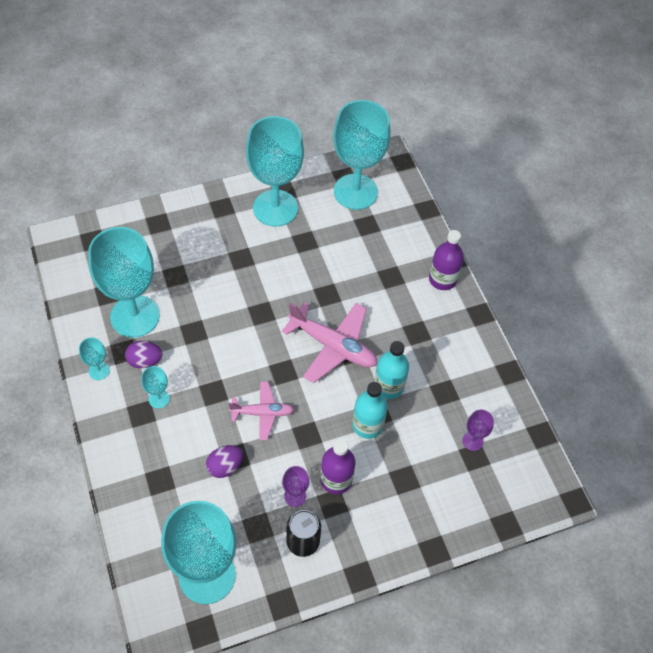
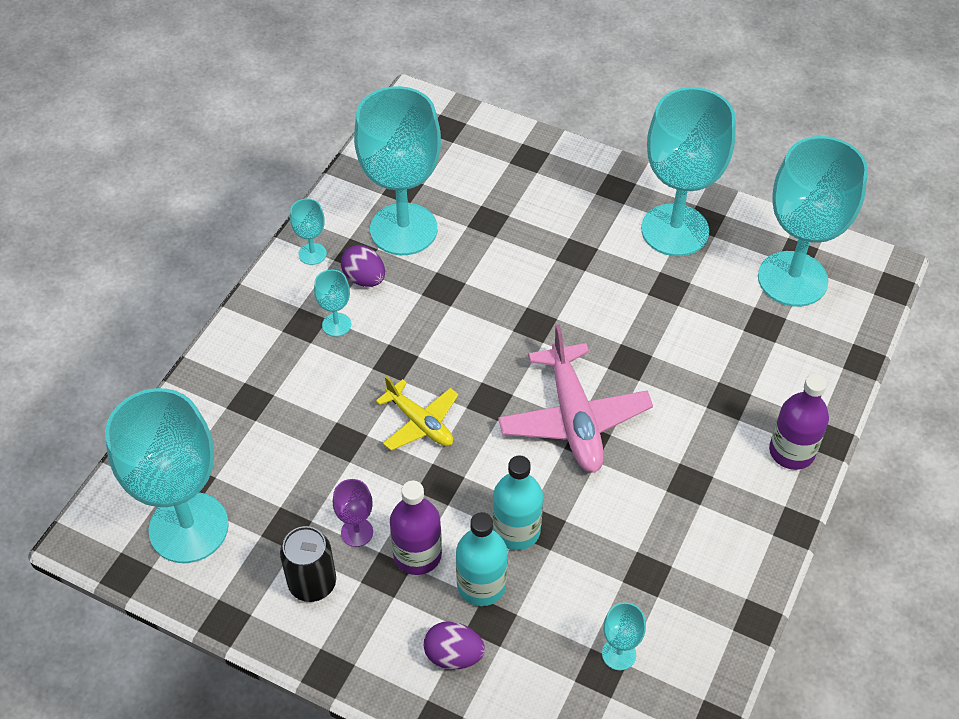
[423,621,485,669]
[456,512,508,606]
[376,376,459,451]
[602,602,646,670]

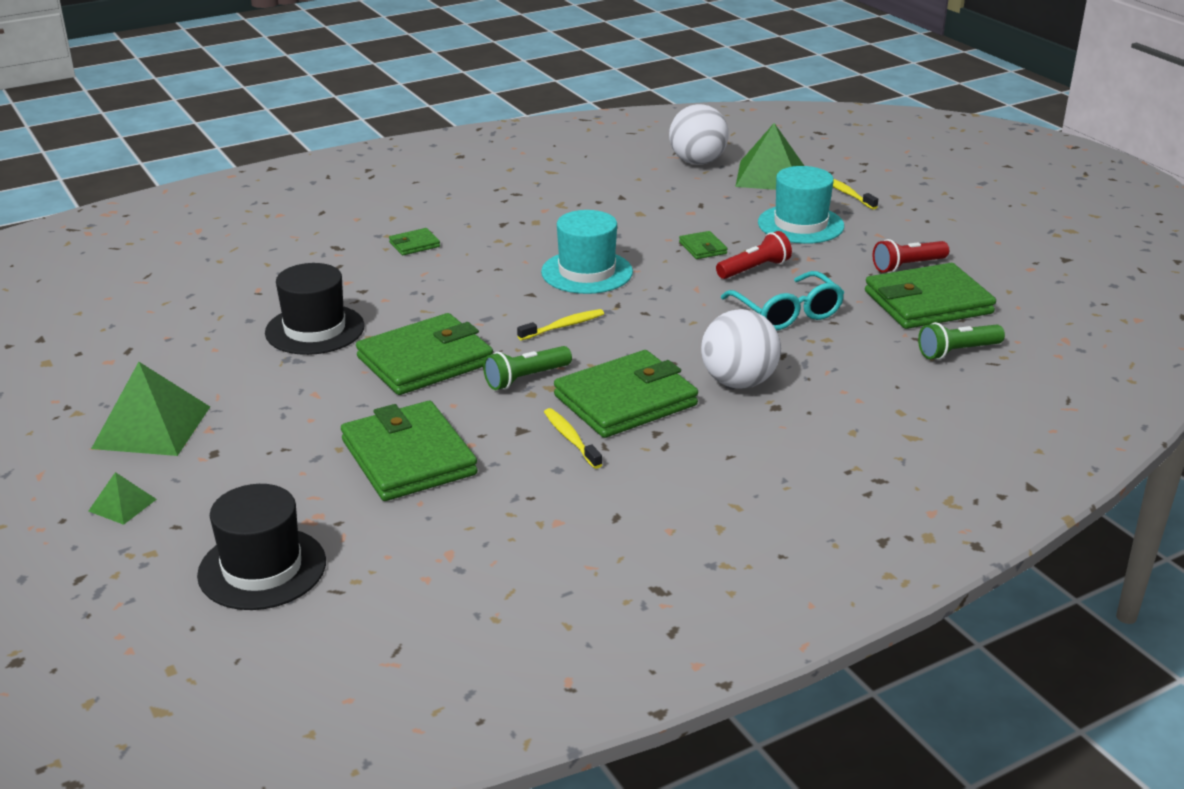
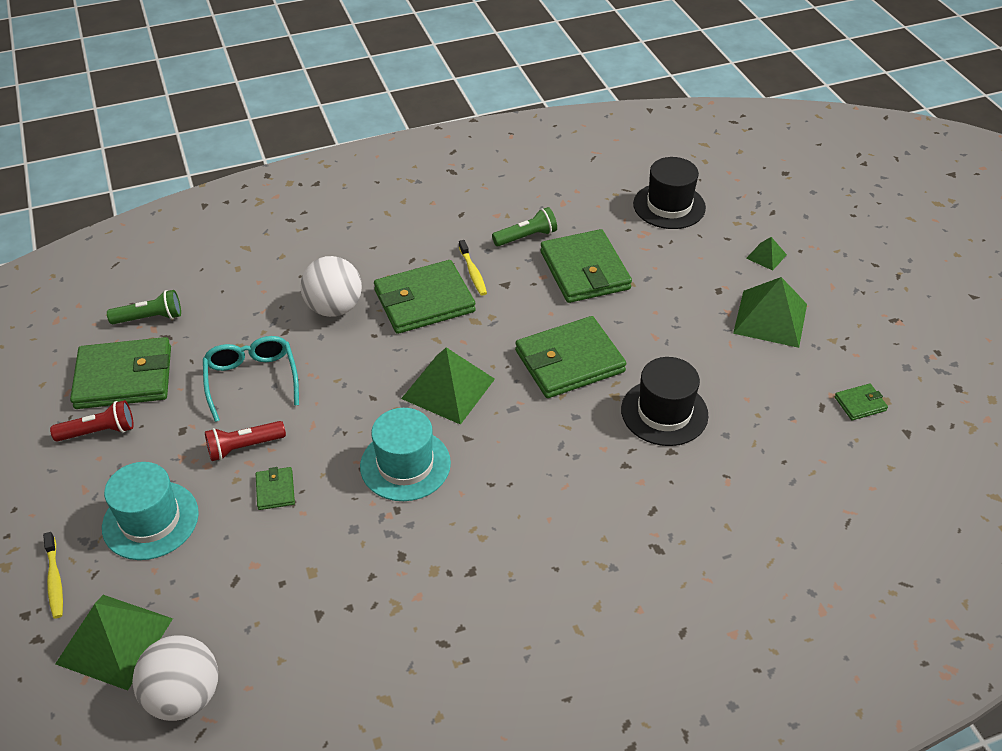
[834,384,888,420]
[492,207,557,246]
[401,347,495,425]

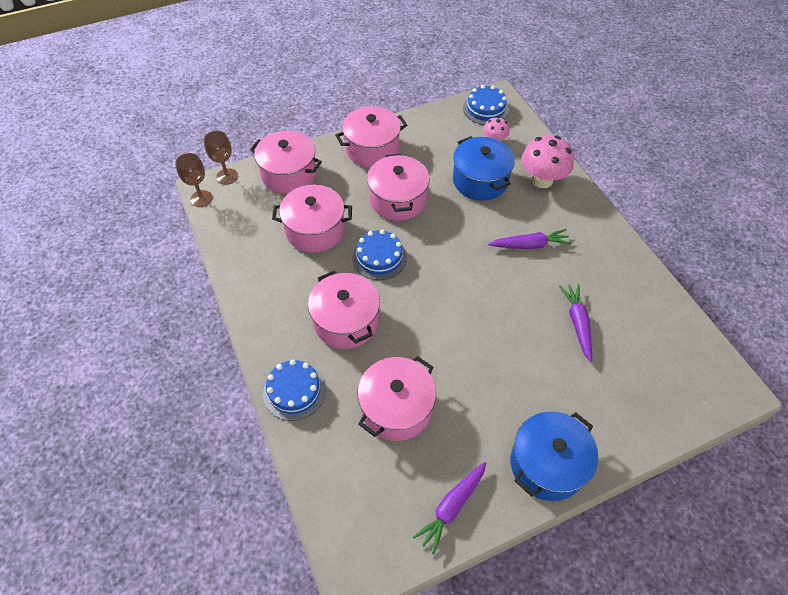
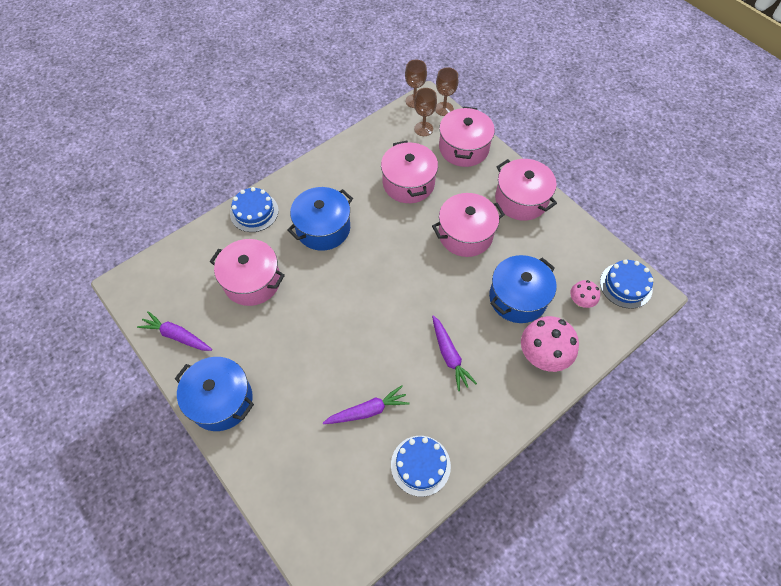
[414,88,437,136]
[391,436,451,497]
[288,187,353,251]

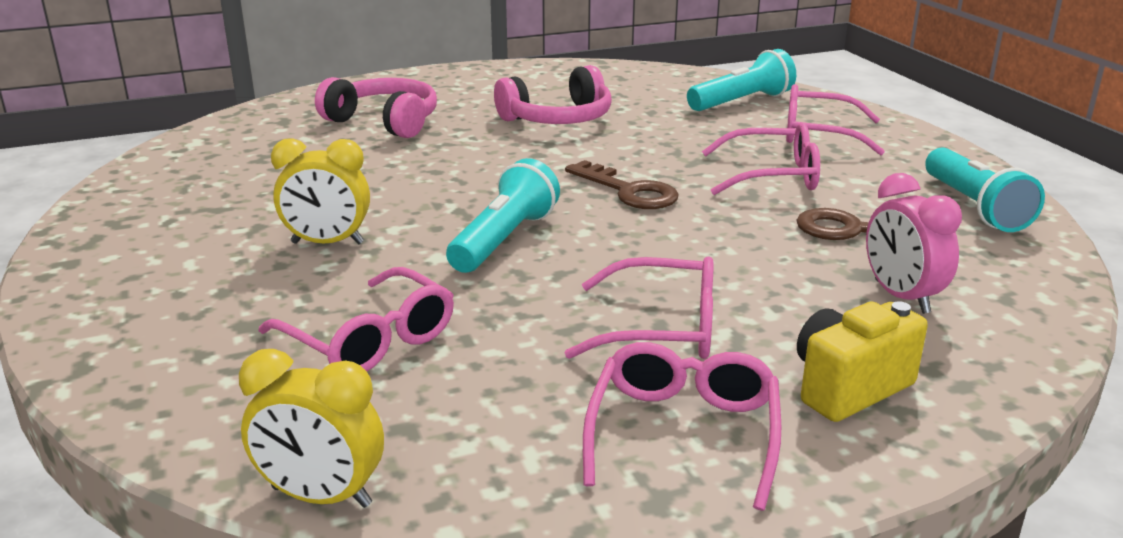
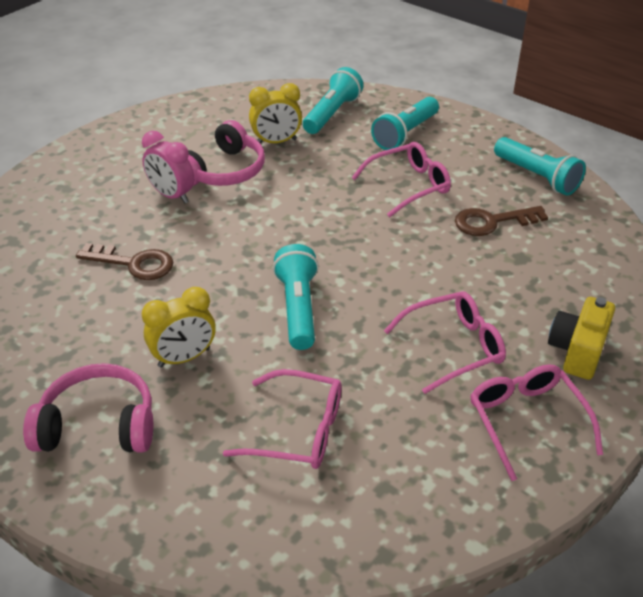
[249,83,302,144]
[23,363,153,452]
[76,243,173,280]
[142,131,194,203]
[371,97,439,150]

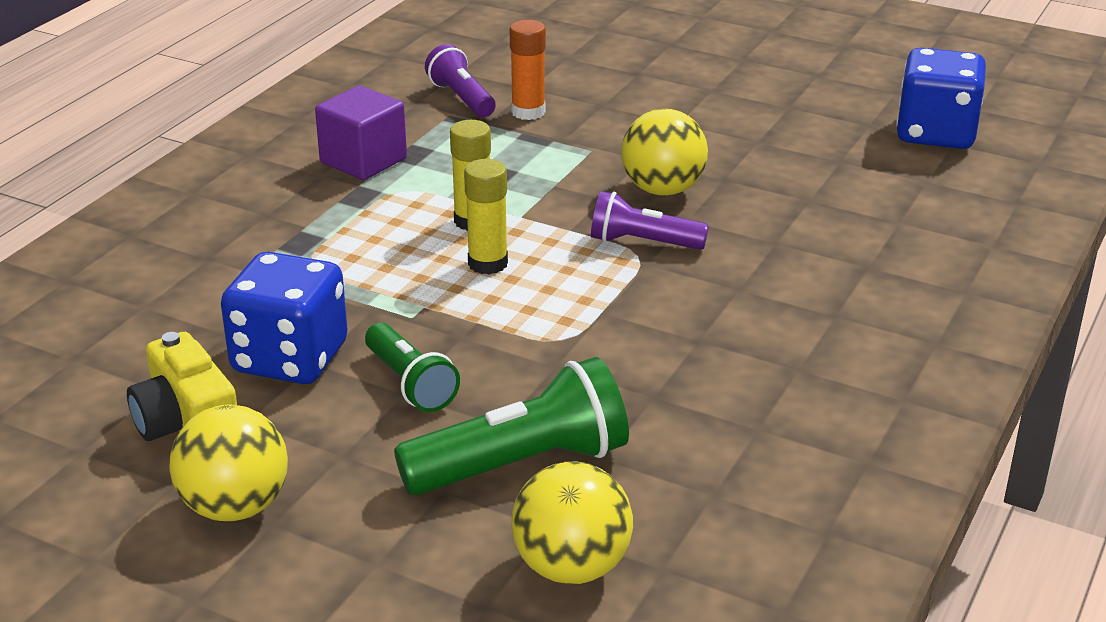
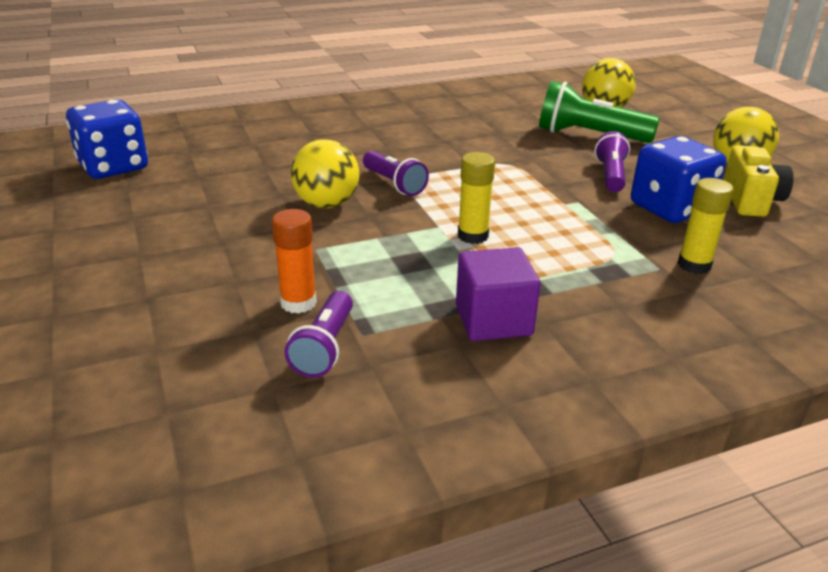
[678,178,734,274]
[595,131,630,192]

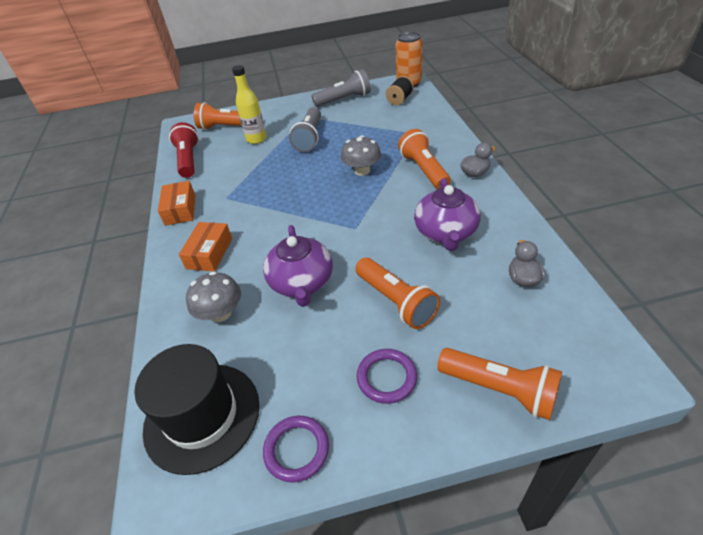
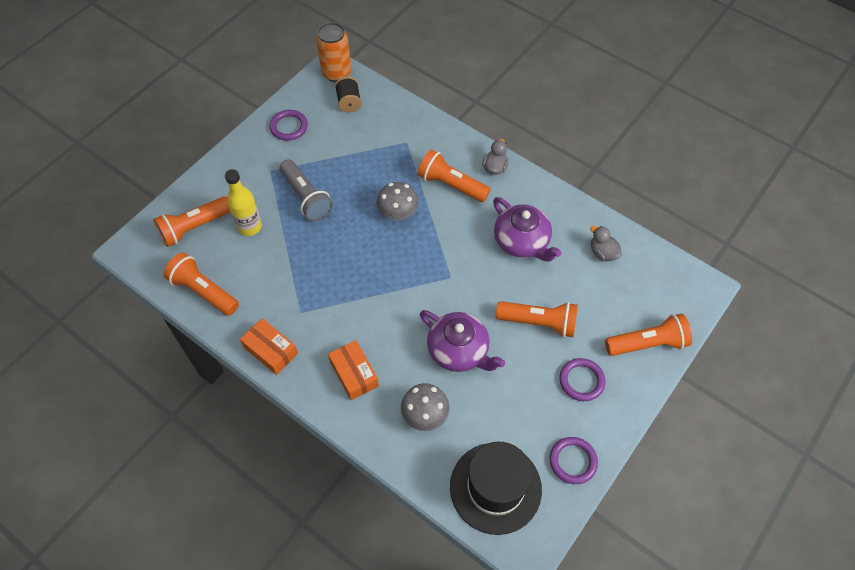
[270,110,308,141]
[164,253,239,316]

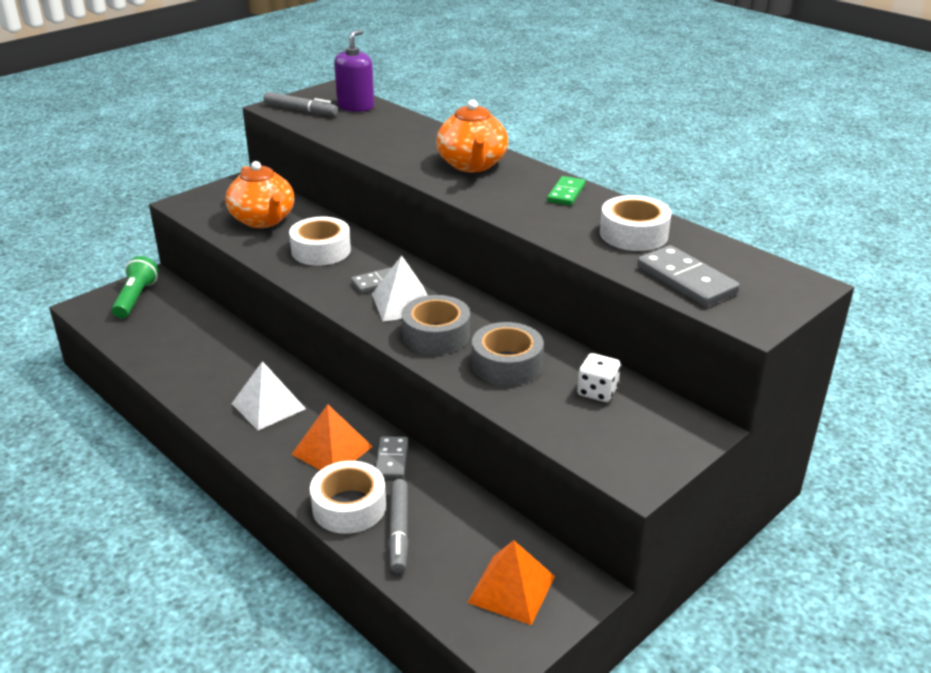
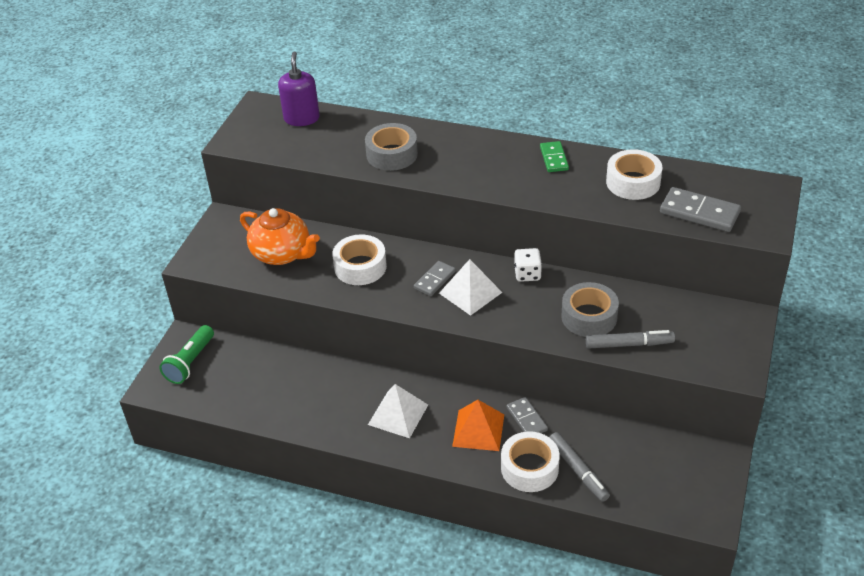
[436,100,508,172] (first image)
[467,540,555,625] (first image)
[586,330,675,349]
[365,123,418,171]
[514,248,542,282]
[159,325,214,384]

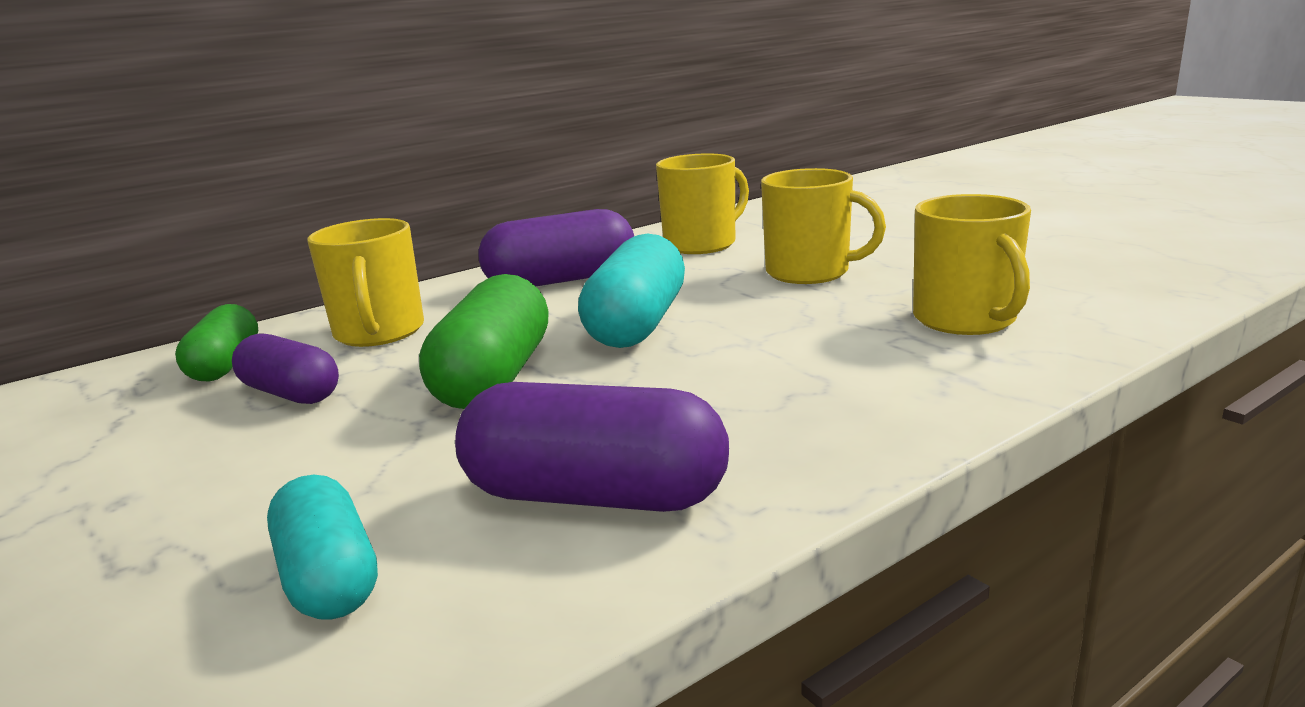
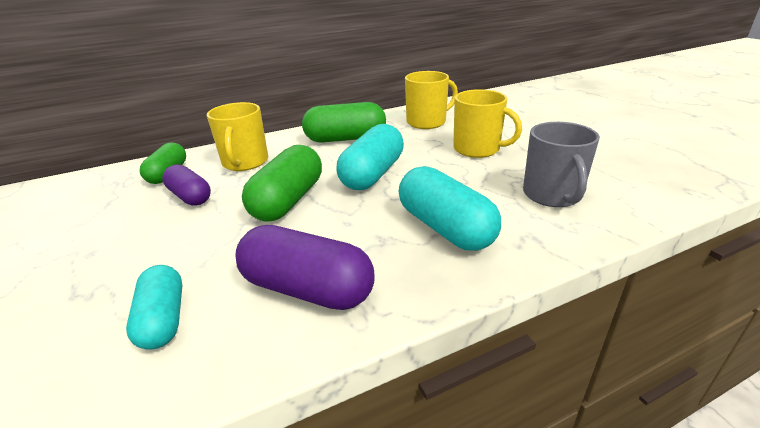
[399,166,501,251]
[302,102,386,143]
[523,122,600,207]

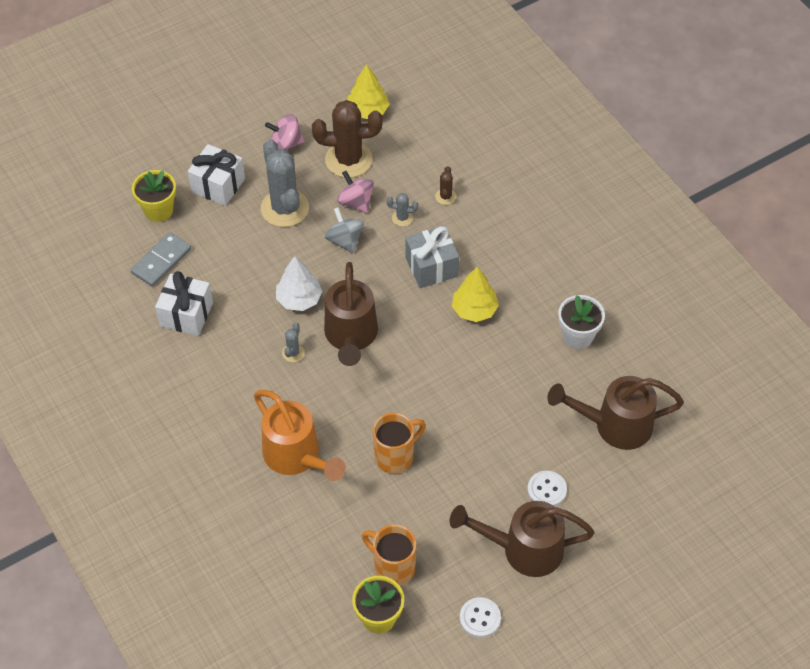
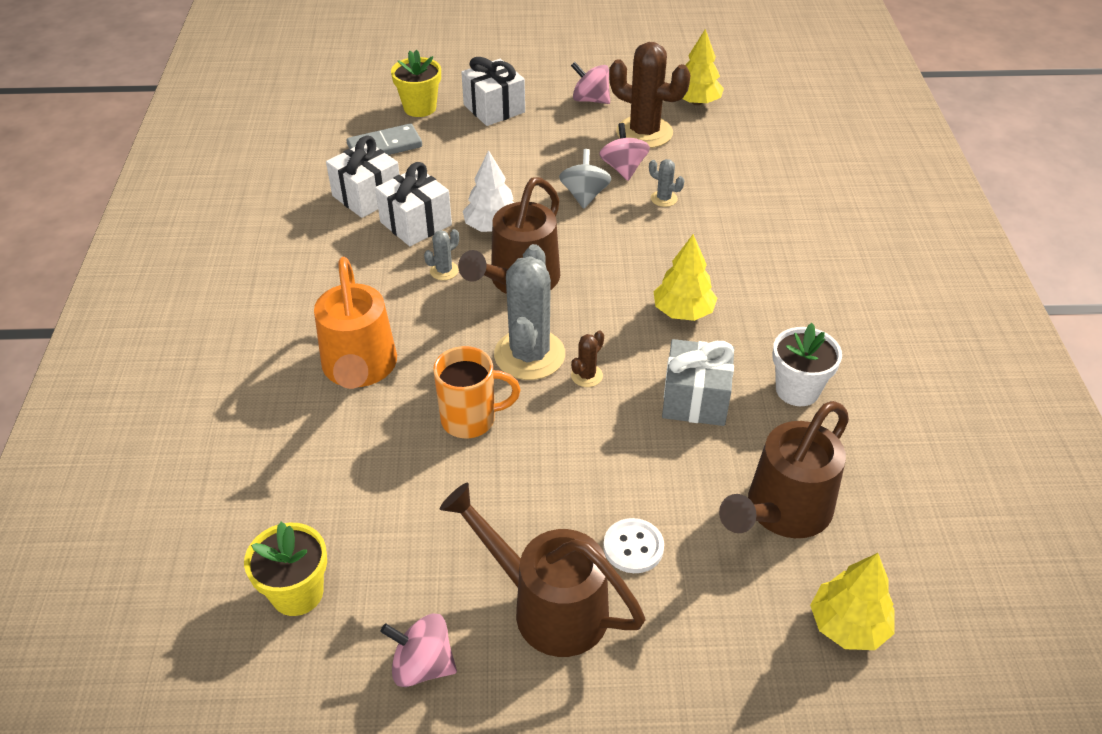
[362,524,416,586] (first image)
[375,162,452,246]
[810,553,895,650]
[494,244,565,380]
[662,339,734,426]
[571,331,604,387]
[380,614,457,687]
[719,401,849,538]

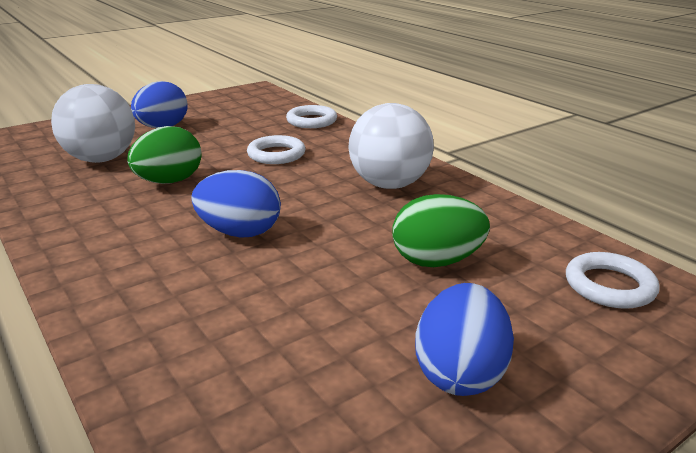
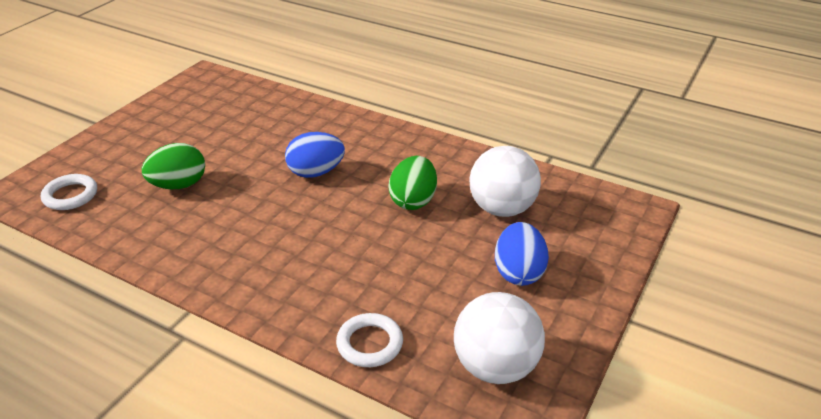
[247,135,305,164] (first image)
[415,283,514,396] (first image)
[454,292,545,384]

